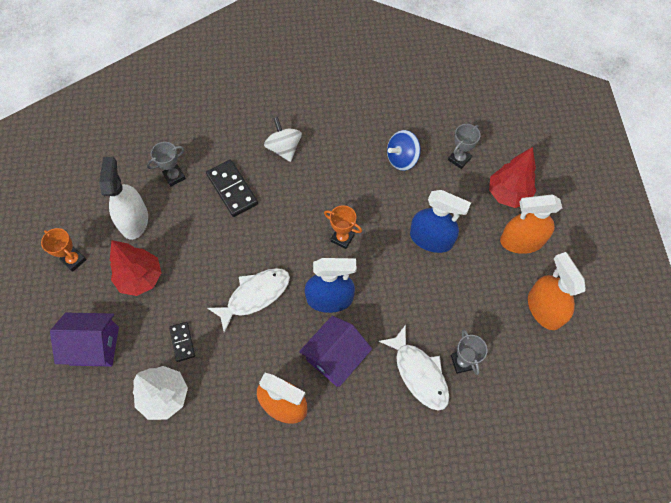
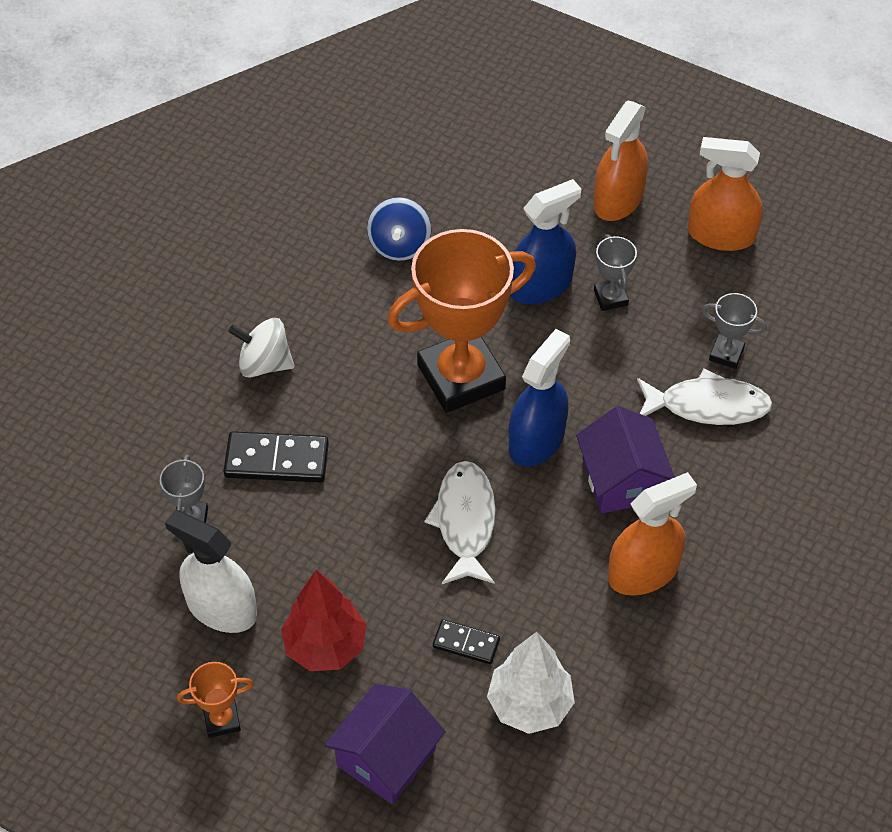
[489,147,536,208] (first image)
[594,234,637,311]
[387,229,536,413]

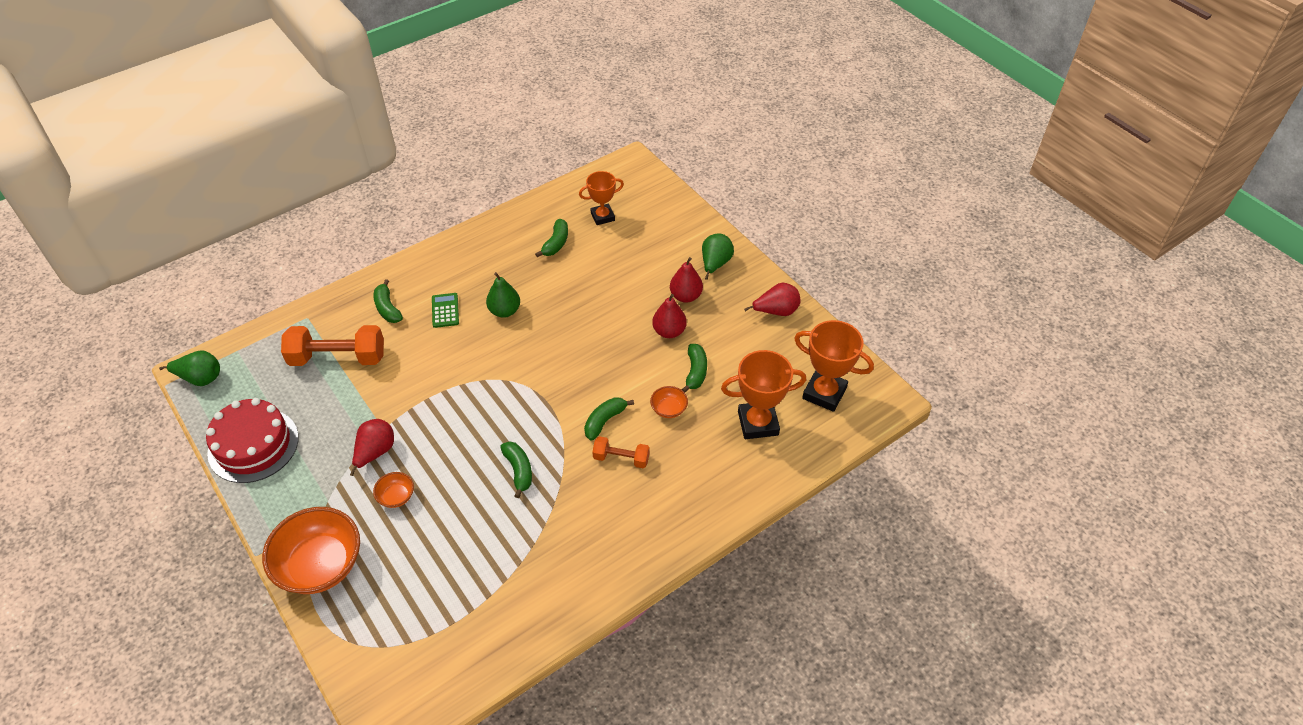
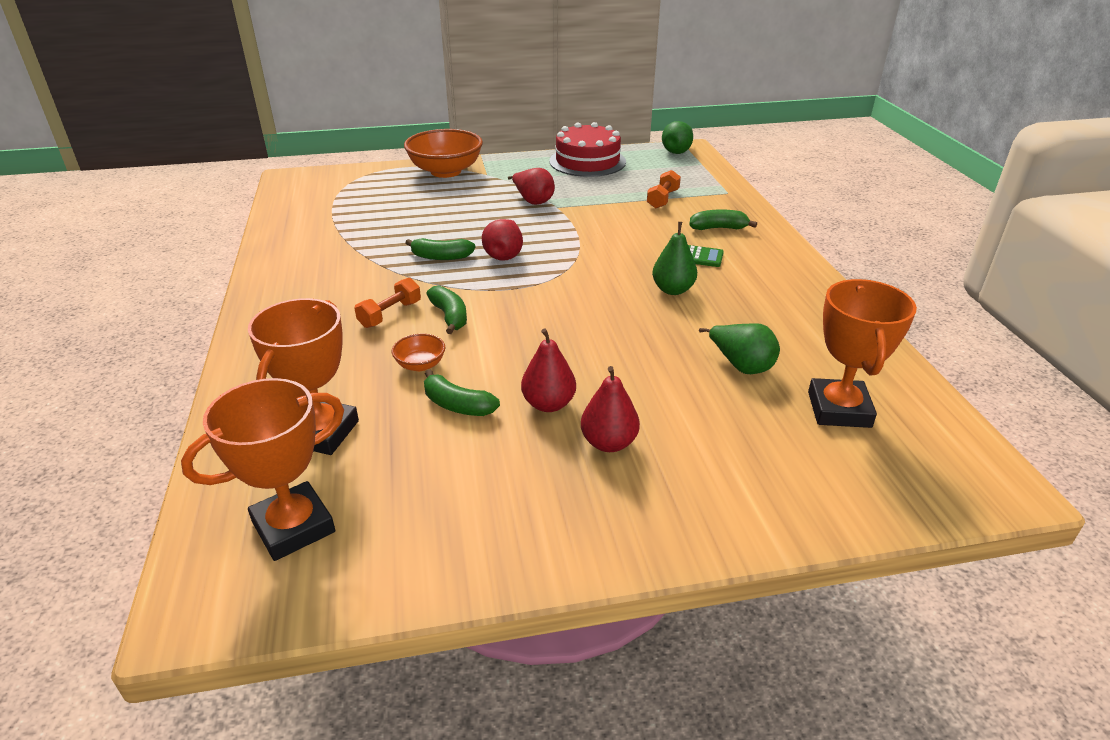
[373,472,414,508] (first image)
[535,219,568,257] (first image)
[699,323,780,374]
[482,219,523,261]
[647,170,681,209]
[808,279,917,428]

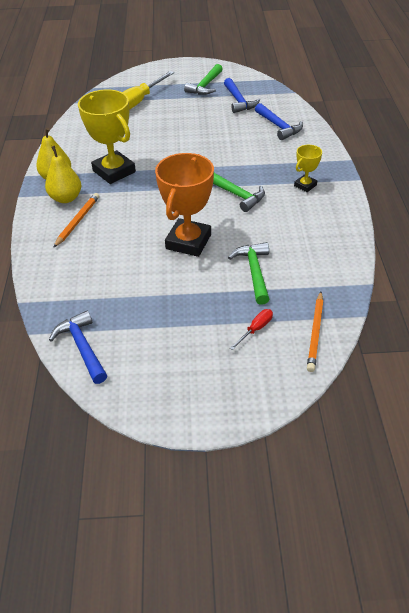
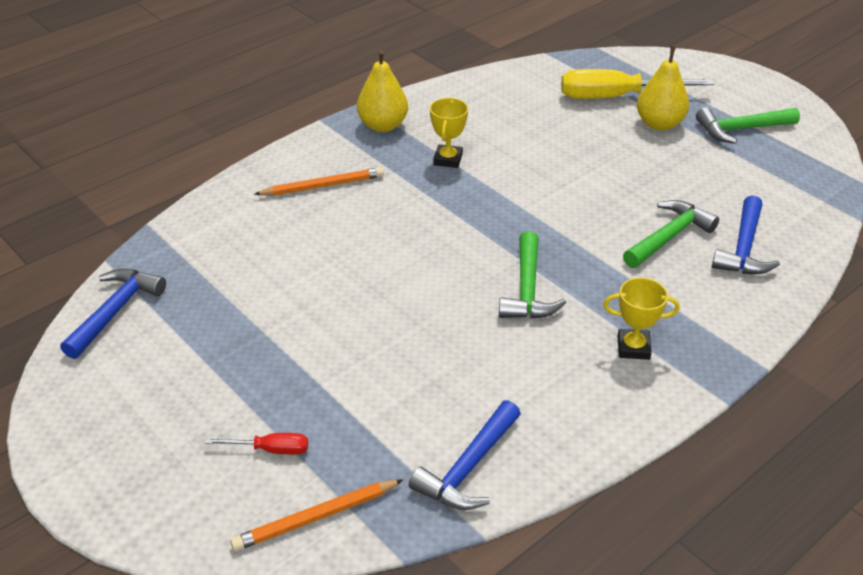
[155,153,214,257] (first image)
[637,46,689,131]
[409,400,521,510]
[623,200,719,268]
[430,98,468,168]

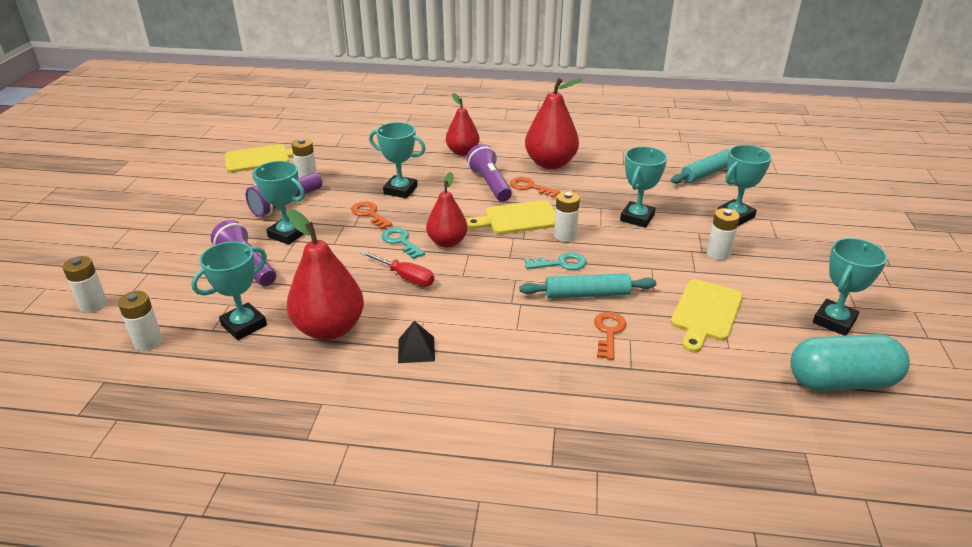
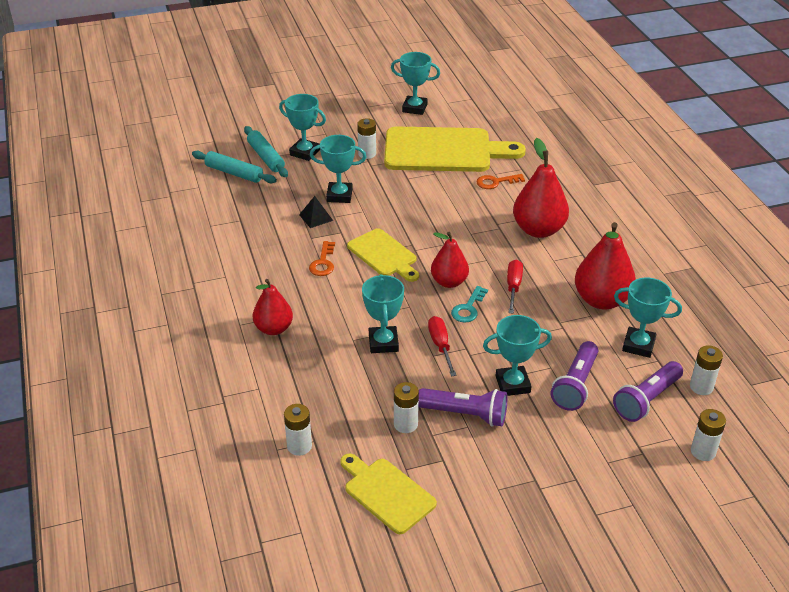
[525,252,587,270] (first image)
[790,334,910,391] (first image)
[299,196,333,228]
[613,361,683,422]
[244,126,288,177]
[513,138,569,238]
[284,404,312,456]
[428,316,457,376]
[483,315,552,396]
[384,126,526,172]

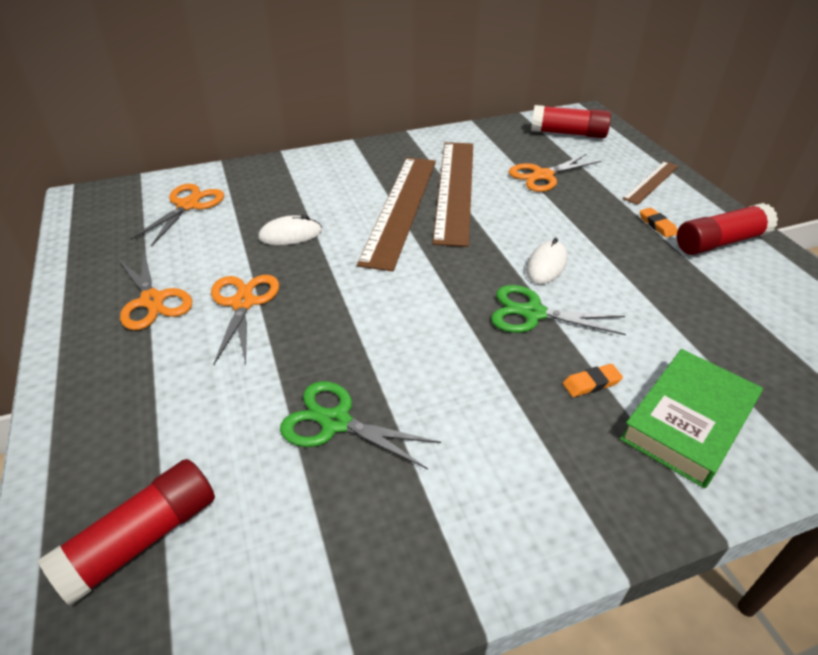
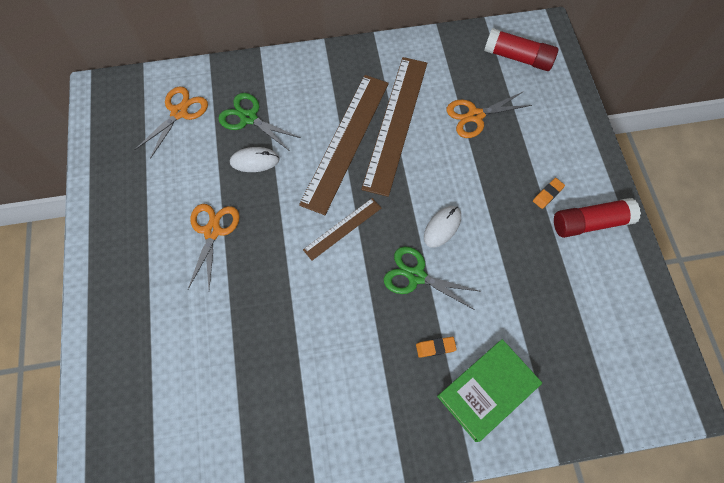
[38,459,215,606] (first image)
[118,249,192,330] (first image)
[218,93,301,150]
[303,198,381,260]
[533,178,565,209]

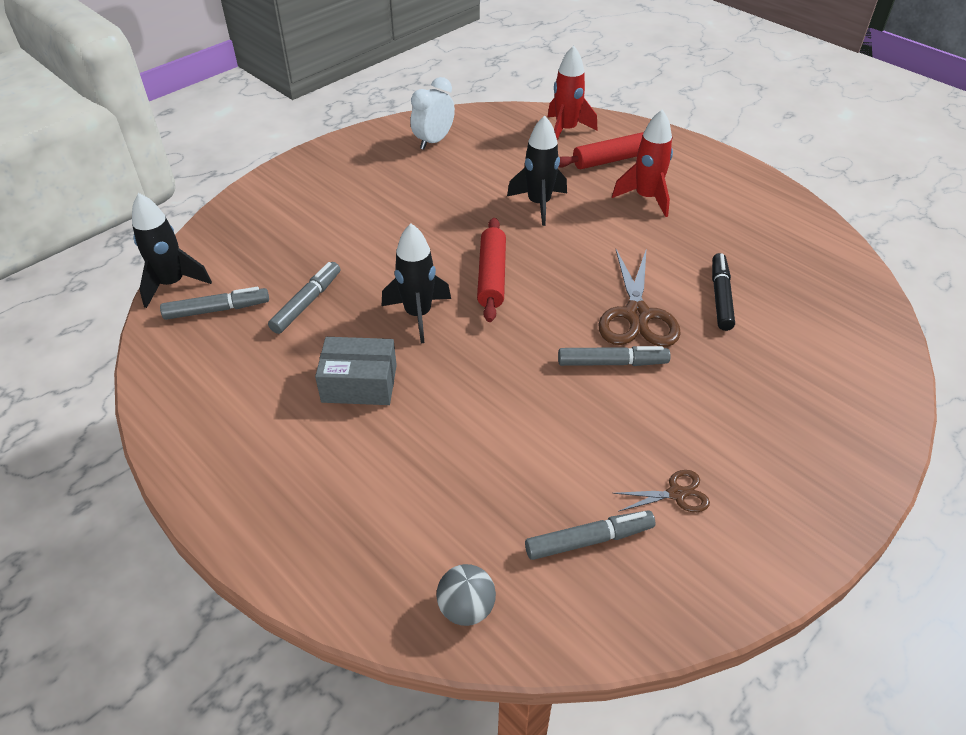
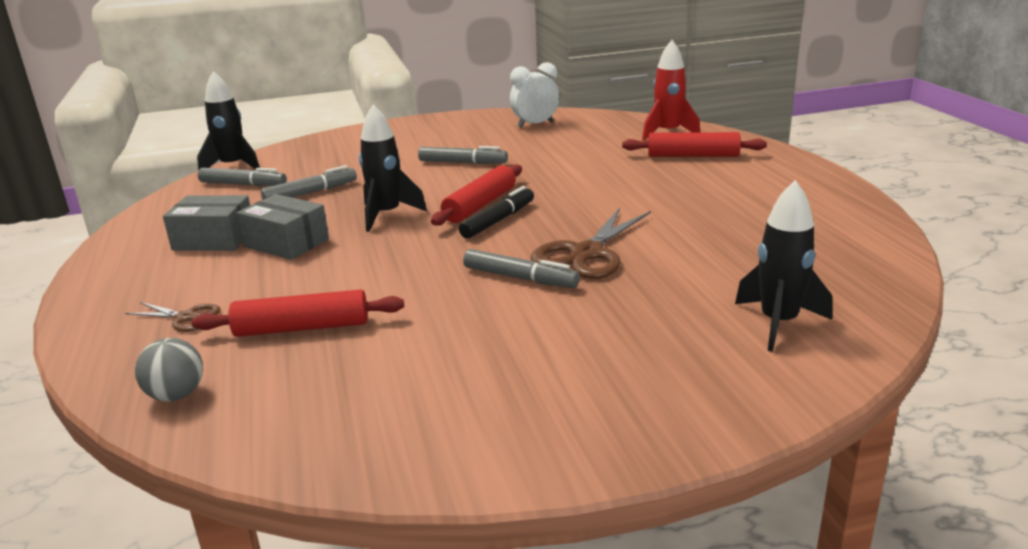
[612,110,673,217] (first image)
[163,195,250,251]
[192,290,404,337]
[735,180,832,352]
[418,146,508,164]
[125,302,221,332]
[459,186,534,239]

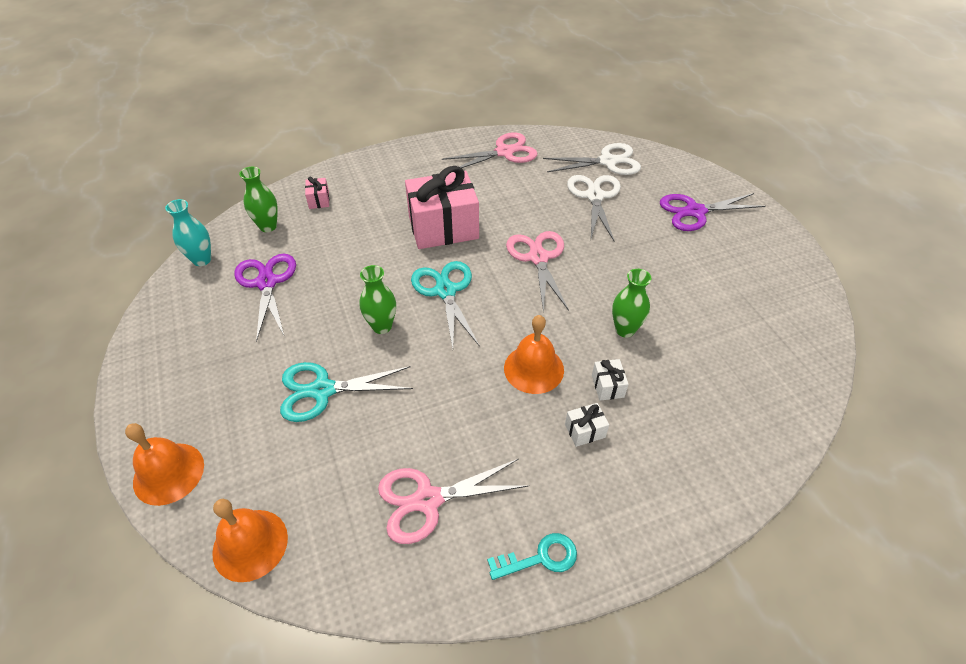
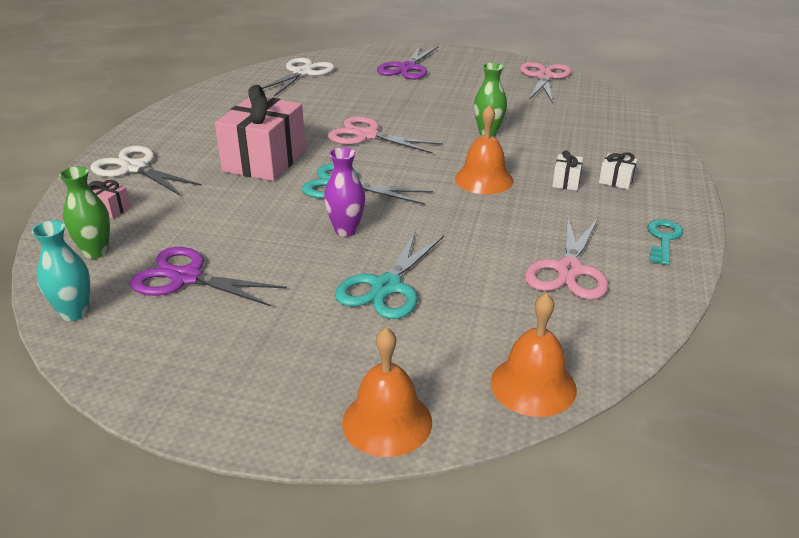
[520,62,572,102]
[90,146,202,195]
[599,152,638,190]
[324,147,365,237]

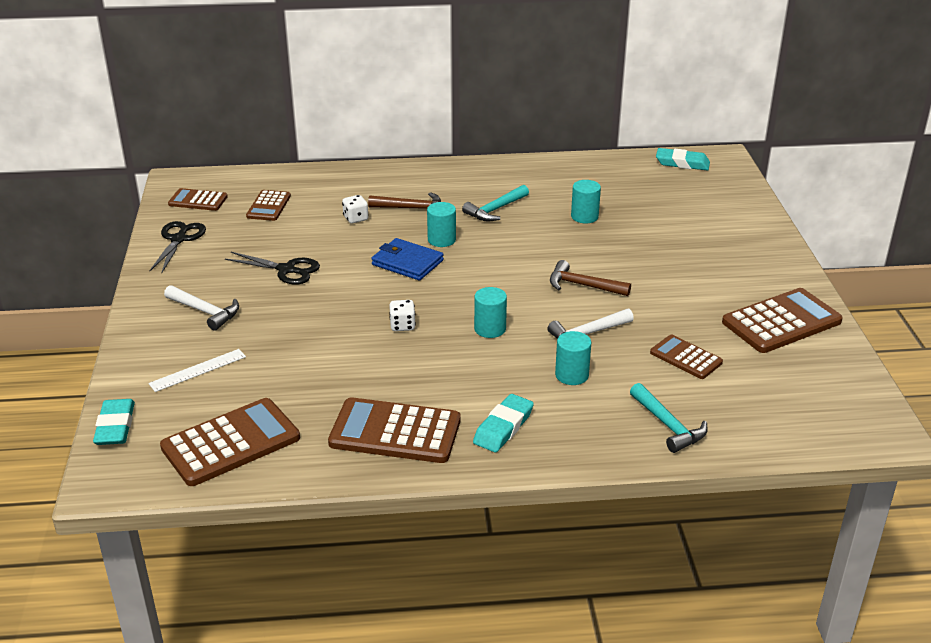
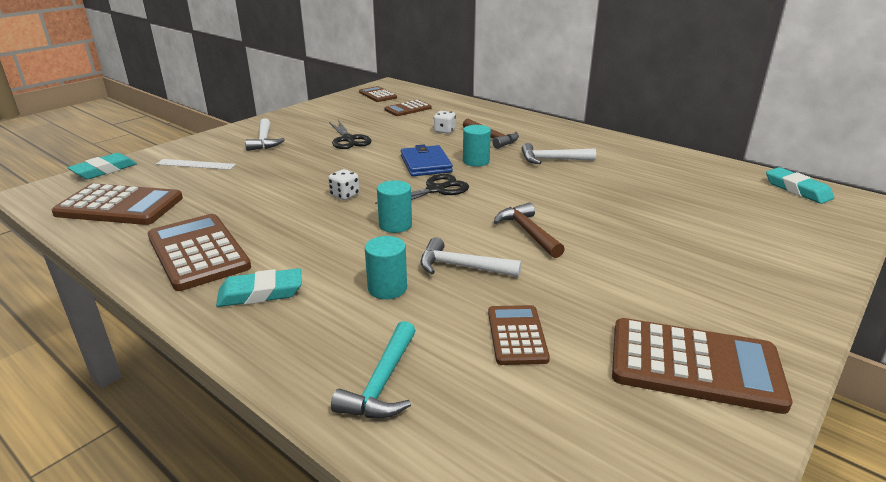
[571,180,601,223] (first image)
[375,174,469,204]
[521,143,596,164]

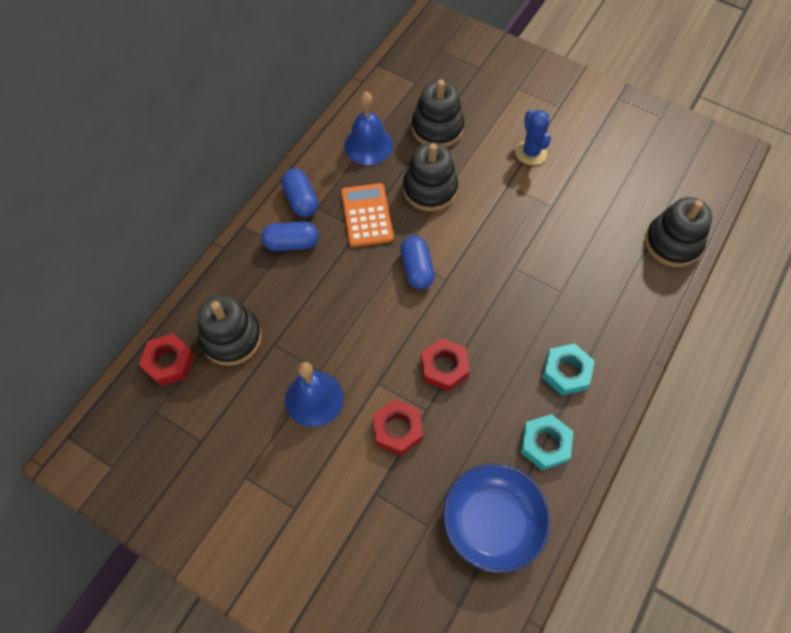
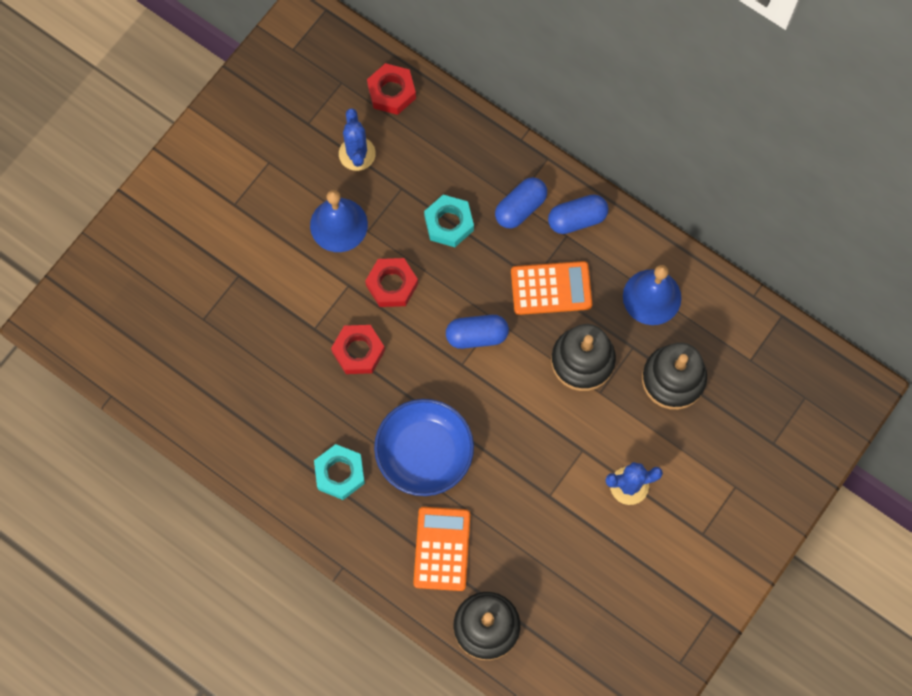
[198,295,262,366] (first image)
[339,108,376,171]
[413,507,470,591]
[365,258,418,307]
[374,399,474,496]
[424,195,474,247]
[495,177,547,228]

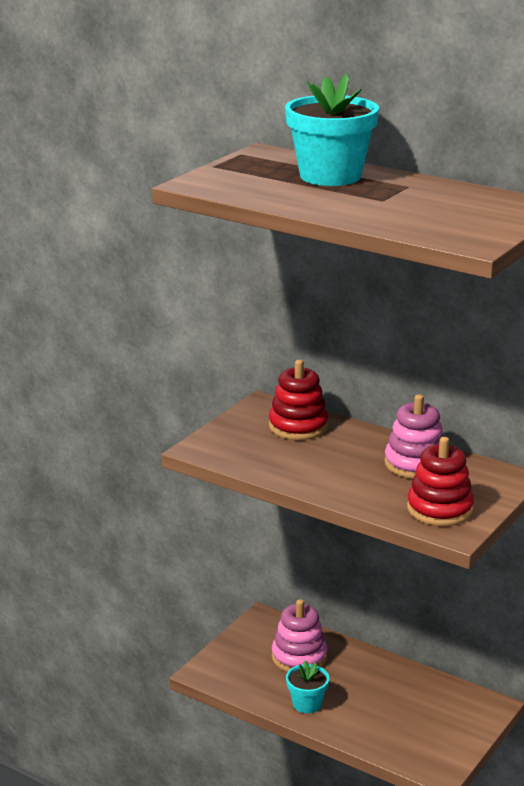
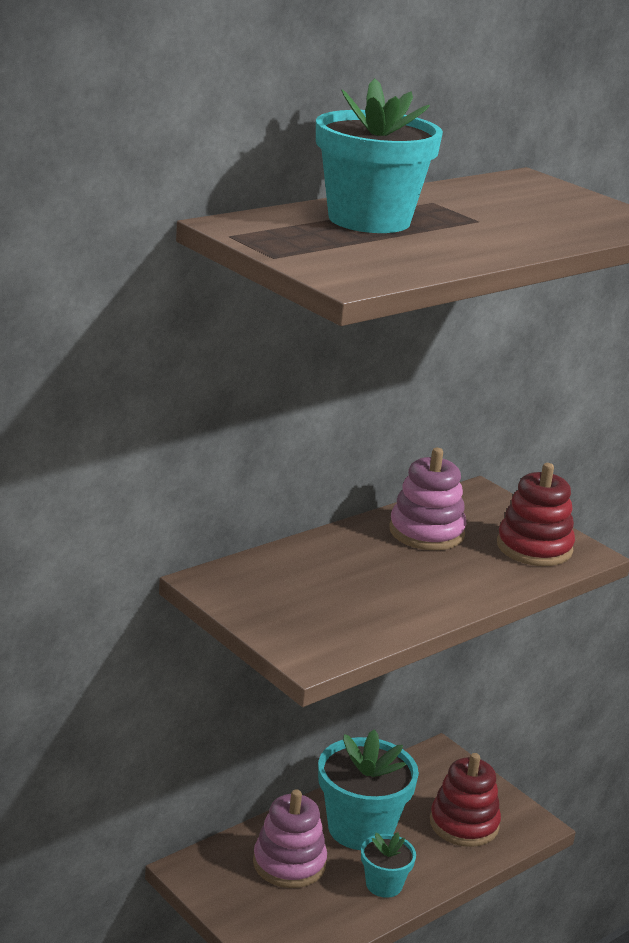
[318,729,419,850]
[430,753,501,847]

